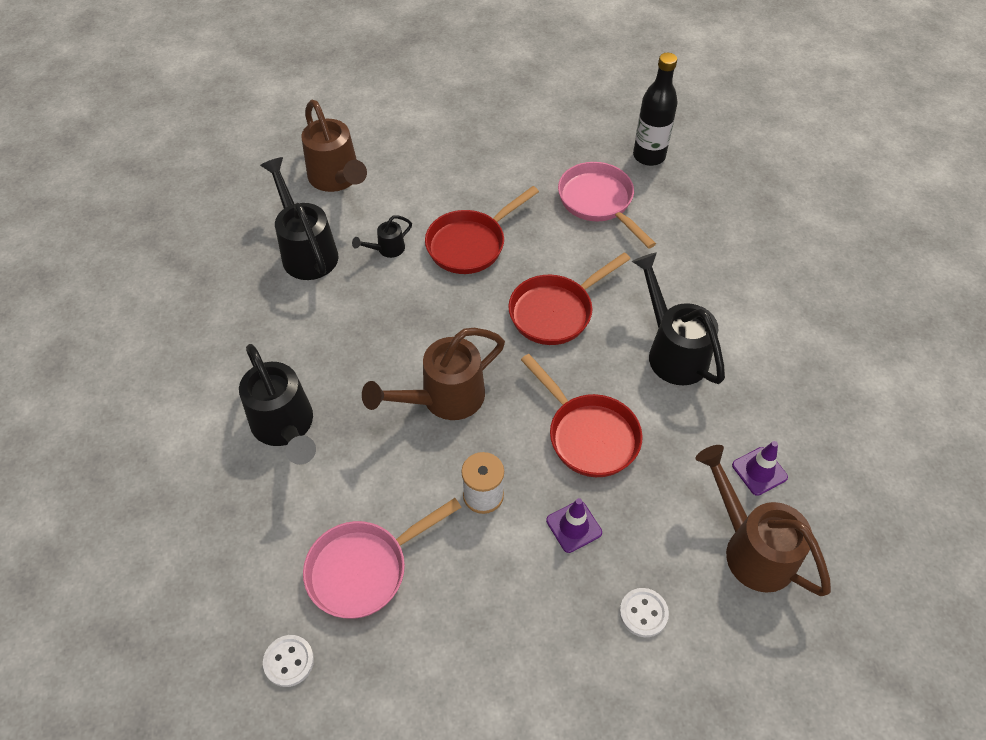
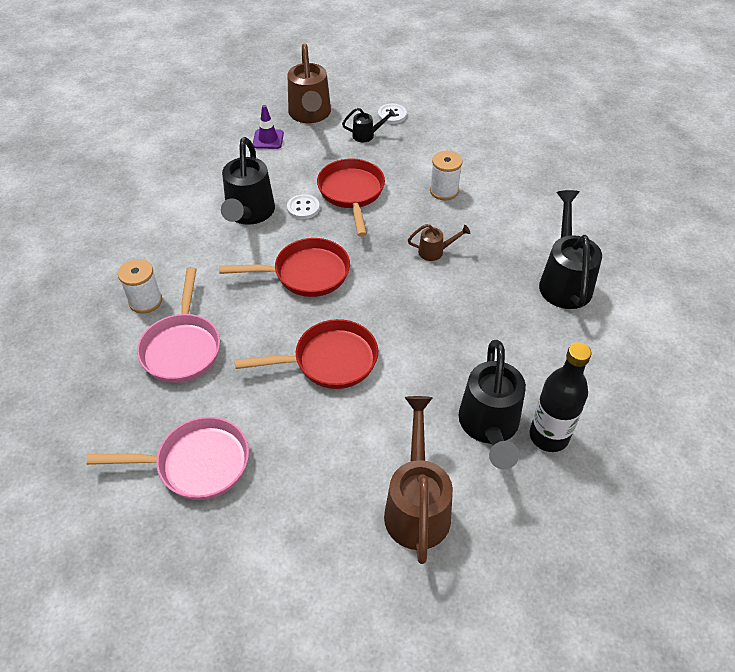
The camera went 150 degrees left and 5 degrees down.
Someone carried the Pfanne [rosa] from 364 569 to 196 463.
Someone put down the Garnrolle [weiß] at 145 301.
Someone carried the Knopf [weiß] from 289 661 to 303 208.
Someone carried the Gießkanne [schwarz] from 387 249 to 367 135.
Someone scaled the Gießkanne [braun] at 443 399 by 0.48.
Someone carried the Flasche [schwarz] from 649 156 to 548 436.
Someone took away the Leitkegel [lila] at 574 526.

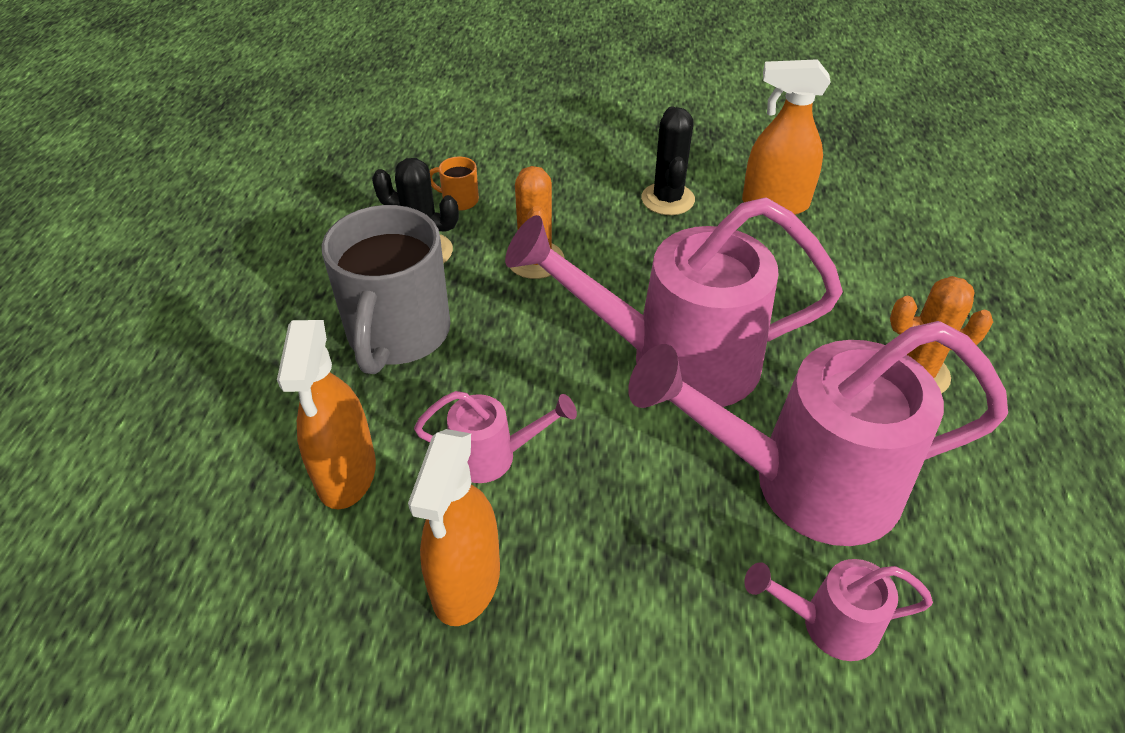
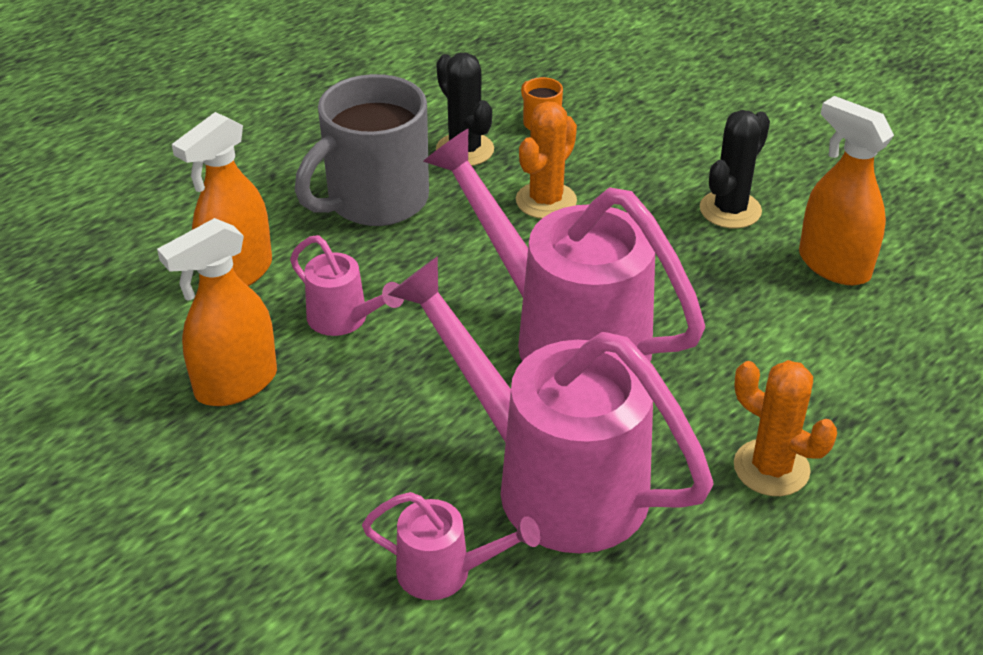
The camera went 40 degrees right and 5 degrees down.
Someone rotated the Gießkanne [rosa] at 828 624 by 150 degrees clockwise.

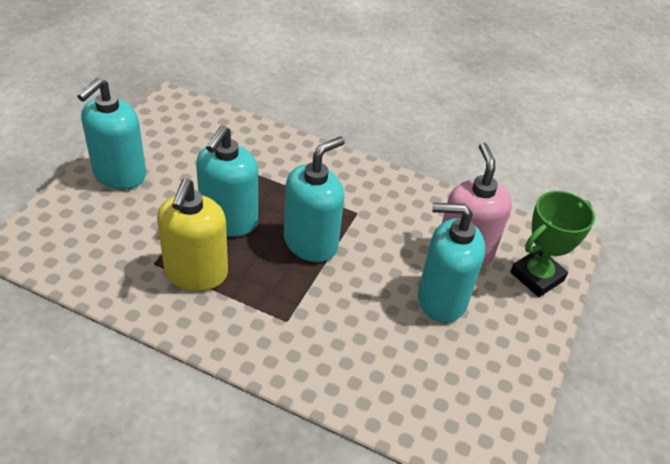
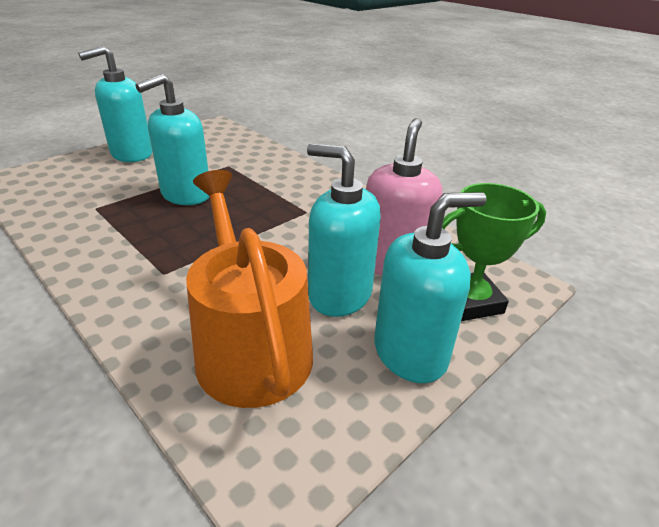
The camera went 25 degrees right and 10 degrees down.
Someone put down the Gießkanne [orange] at 250 346.
Someone carried the Seifenspender [türkis] from 311 243 to 410 353.
Someone took away the Seifenspender [gelb] at 196 273.

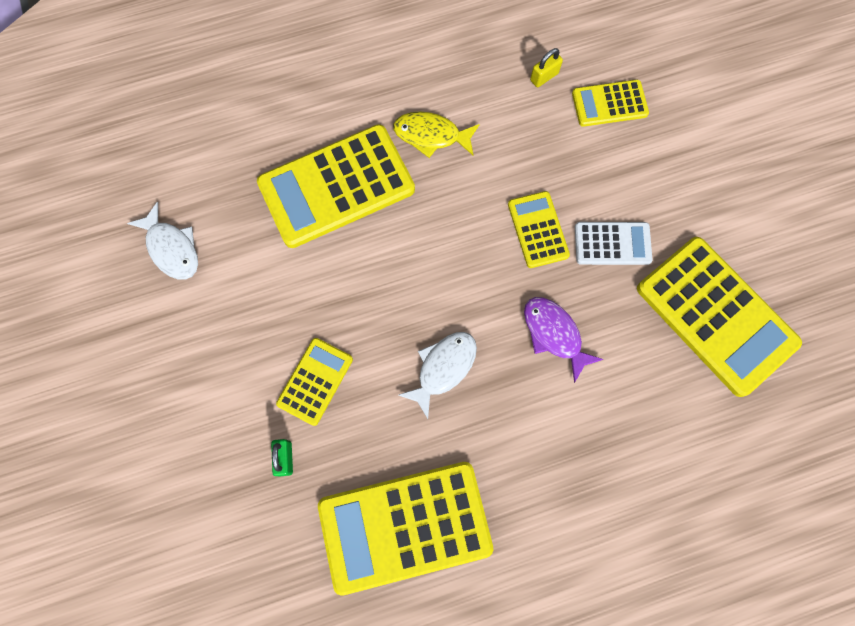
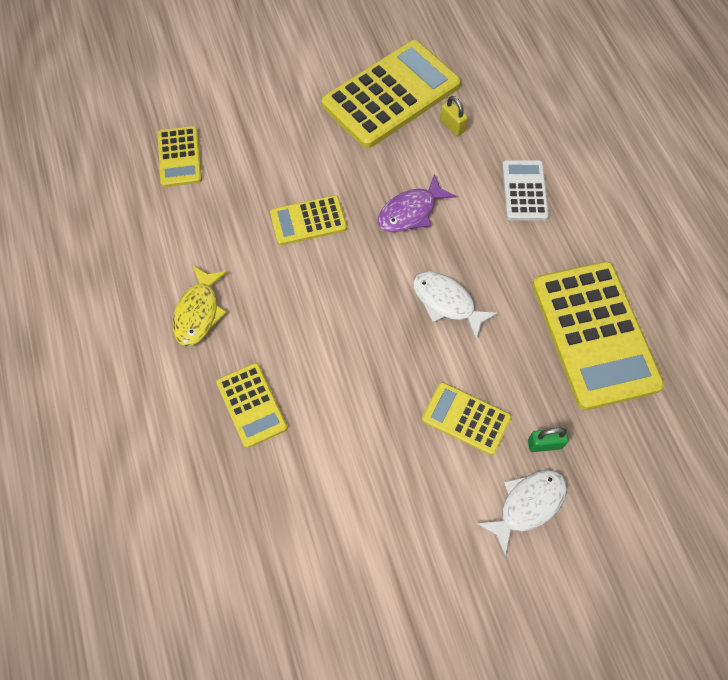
The camera went 90 degrees left and 10 degrees down.
Someone scaled the Taschenrechner [gelb] at 336 186 by 0.52.
Someone carried the Vorhängeschloss [gelb] from 544 77 to 452 126.
Someone carried the Fisch [weiß] from 172 248 to 527 505.
Someone carried the Taschenrechner [weiß] from 612 244 to 524 191.

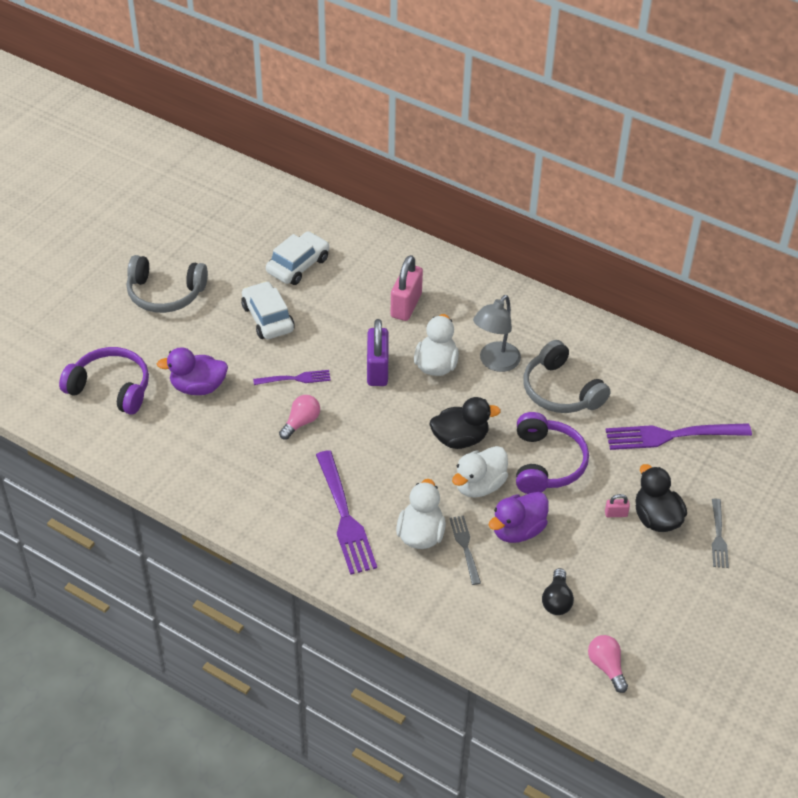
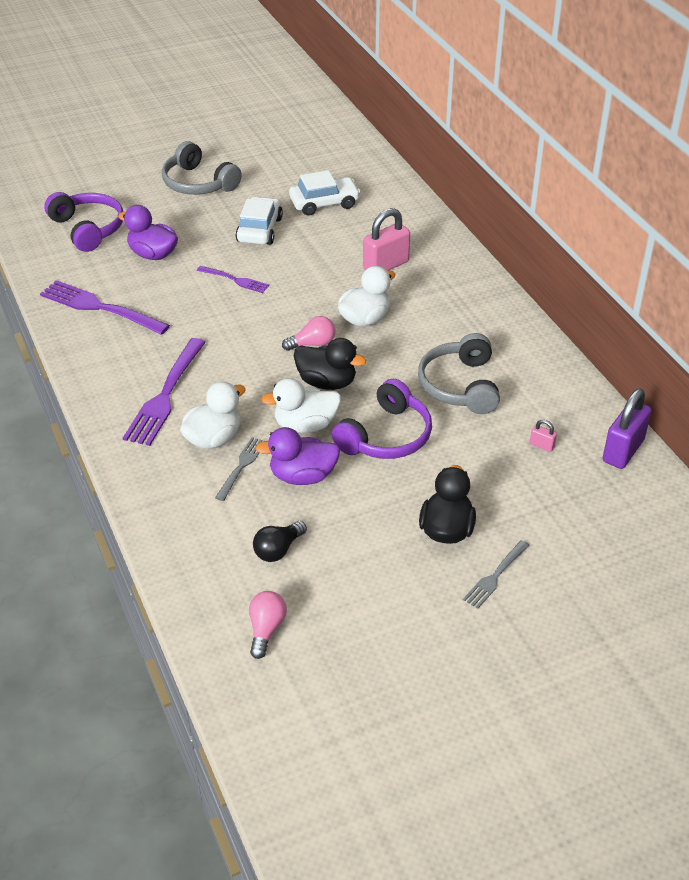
The camera went 35 degrees right and 5 degrees down.
Someone carried the Gabel [lila] from 672 435 to 101 308.
Someone carried the Glühbirne [rosa] from 301 422 to 312 344.
Someone carried the Vorhängeschloss [rosa] from 616 514 to 542 445.
Someone carried the Vorhängeschloss [lila] from 377 370 to 623 451.
Someone took away the Lampe [grau] at 495 362.

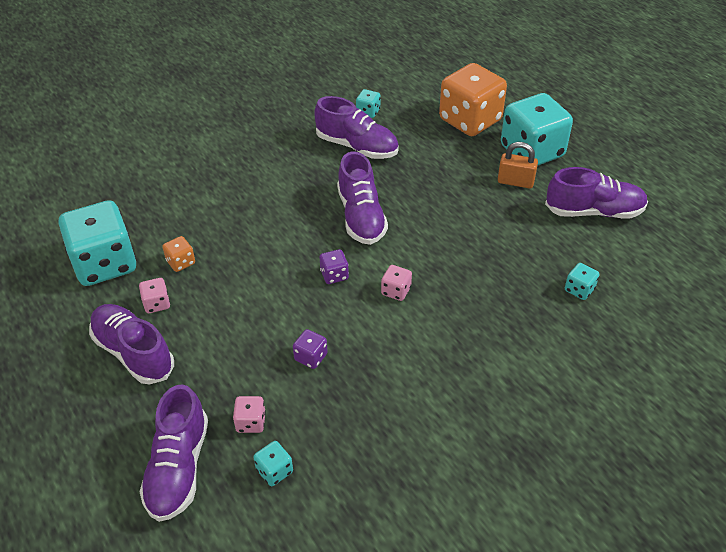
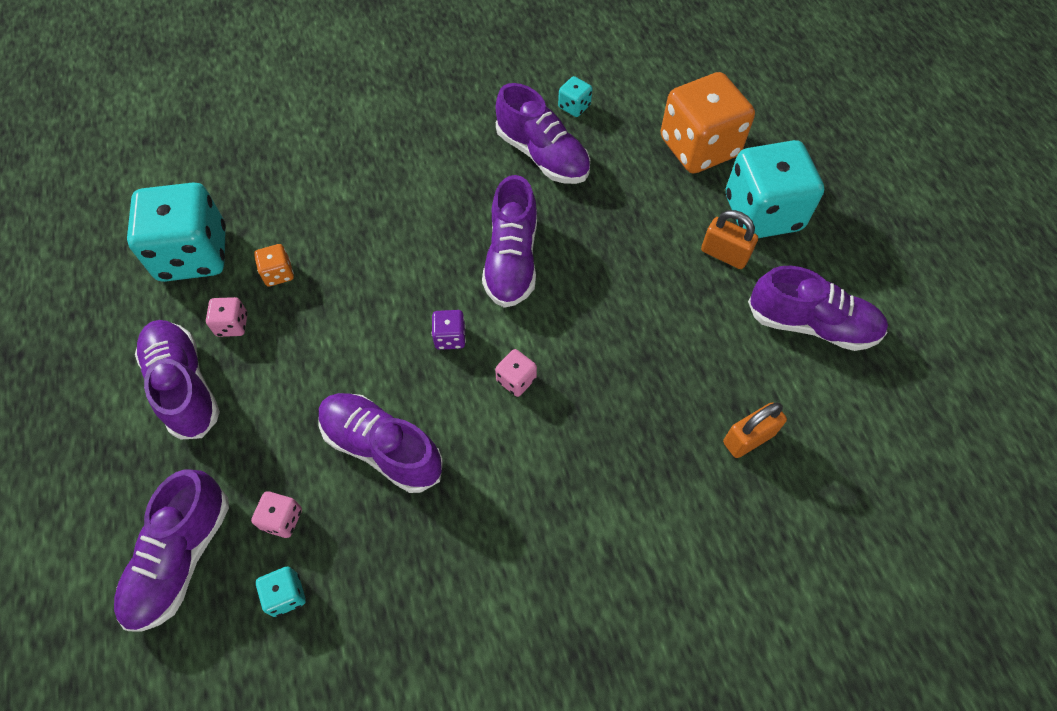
The camera went 15 degrees right and 15 degrees up.
Someone swapped the Spielwürfel [lila] at 311 357 for the Schuh [lila] at 382 447.
Someone swapped the Spielwürfel [türkis] at 579 289 for the Vorhängeschloss [orange] at 748 438.

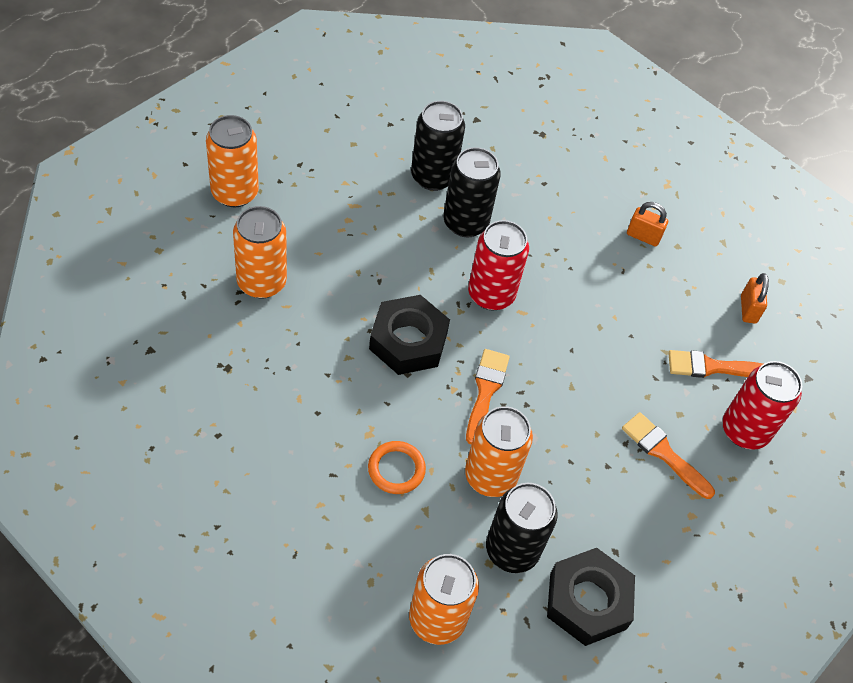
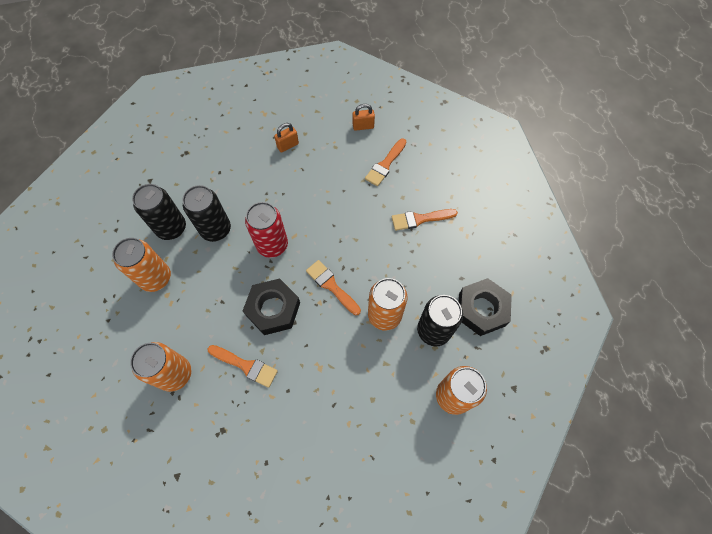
The camera went 50 degrees left and 10 degrees up.
Someone carried the Dose [orange] from 234 193 to 156 278.
Someone put down the Pinsel [orange] at 246 365.
Someone rotated the Vorhängeschloss [orange] at 748 309 by 45 degrees counterclockwise.
Someone took away the Ring [orange] at 396 469.
Someone took away the Dose [rot] at 744 430.

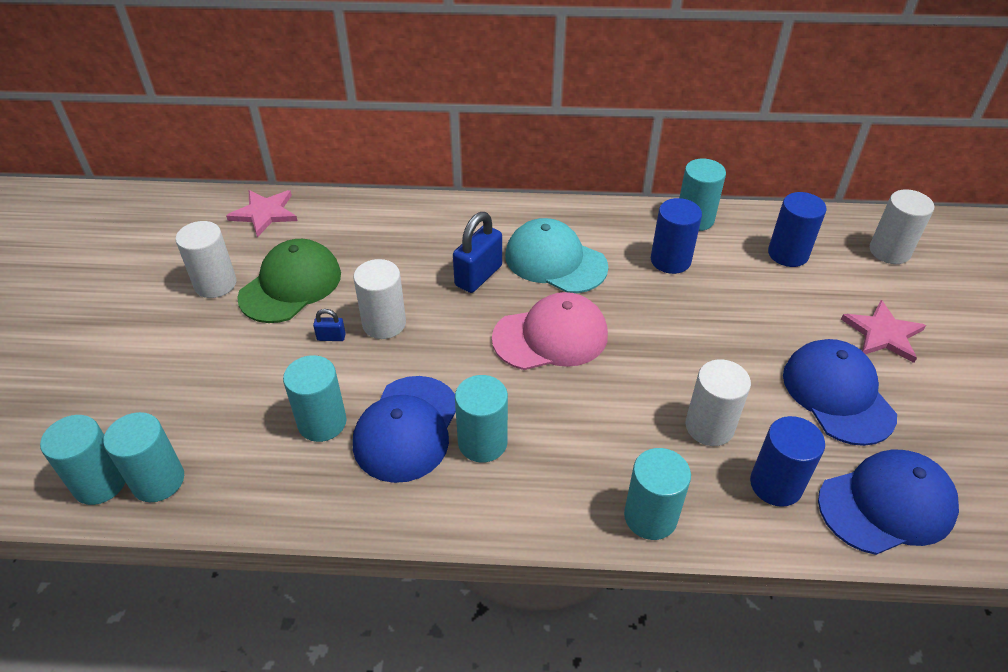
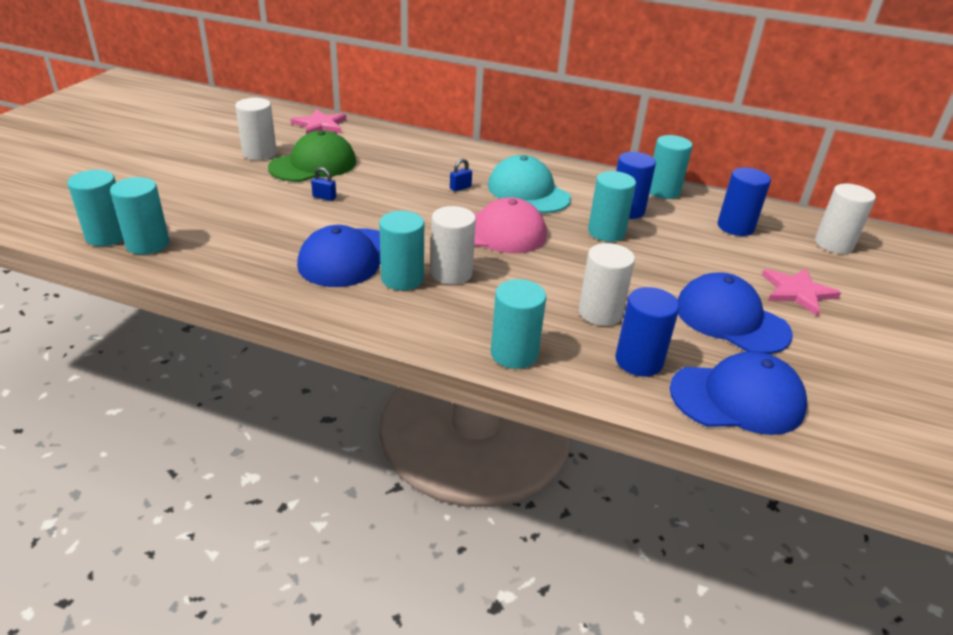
The camera went 15 degrees right and 10 degrees down.
Someone carried the Vollzylinder [weiß] from 384 323 to 451 273.
Someone scaled the Vorhängeschloss [blau] at 478 276 by 0.48.
Someone carried the Vollzylinder [türkis] from 322 422 to 606 232.
Someone rotated the Kappe [blau] at 837 394 by 45 degrees counterclockwise.

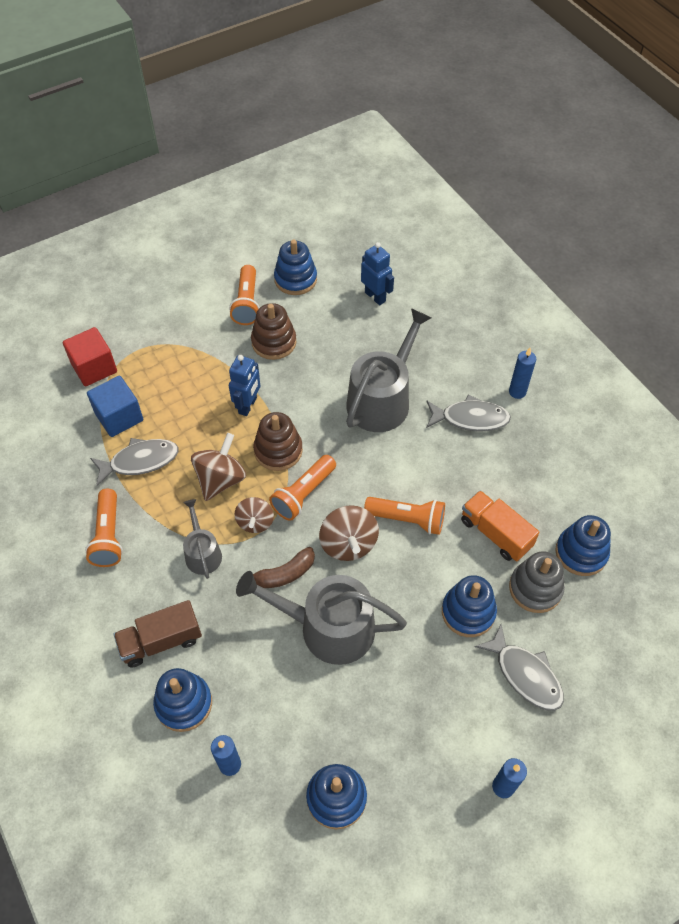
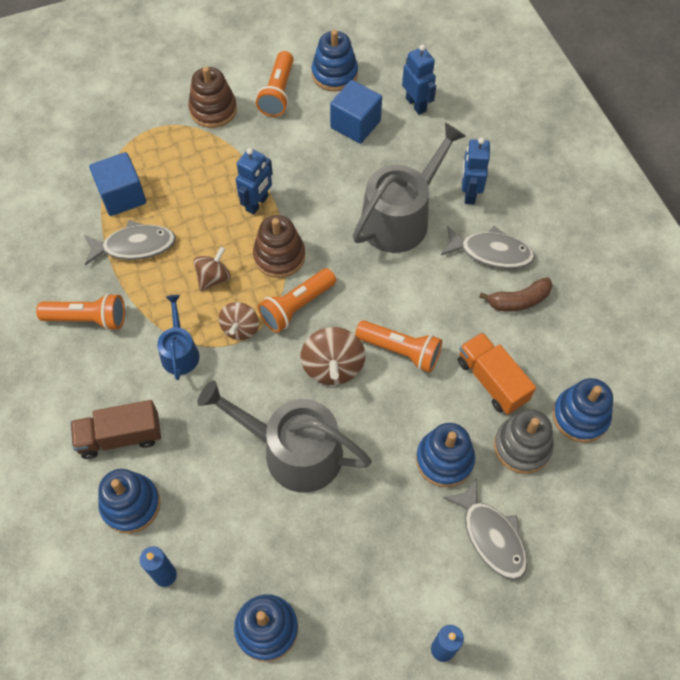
The camera went 10 degrees right and 5 degrees up.
Someone rotated the Taschenlampe [orange] at 108 536 by 90 degrees counterclockwise.
Someone repainted the Gießkanne [grau] at 202 552, which became the Gießkanne [blau] at 180 352.
Someone carried the Stapelspielzeug [braun] from 274 342 to 213 110.
Someone scaled the Kreisel [braun] at 220 479 by 0.66.
Someone put down the Kubus [blau] at 355 124.
Someone put down the Roboter [blau] at 469 193.
Someone carried the Banane [braun] from 285 574 to 518 300.
Someone took away the Kubus [rot] at 94 368.
Someone took away the Kerze [blau] at 517 392.

